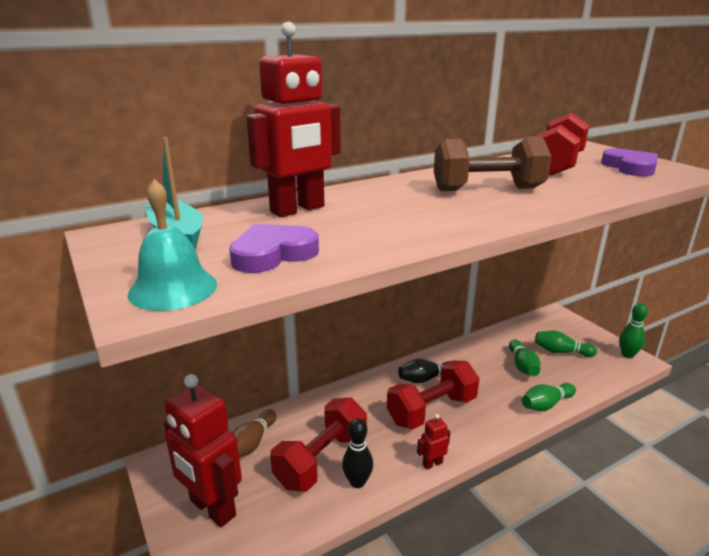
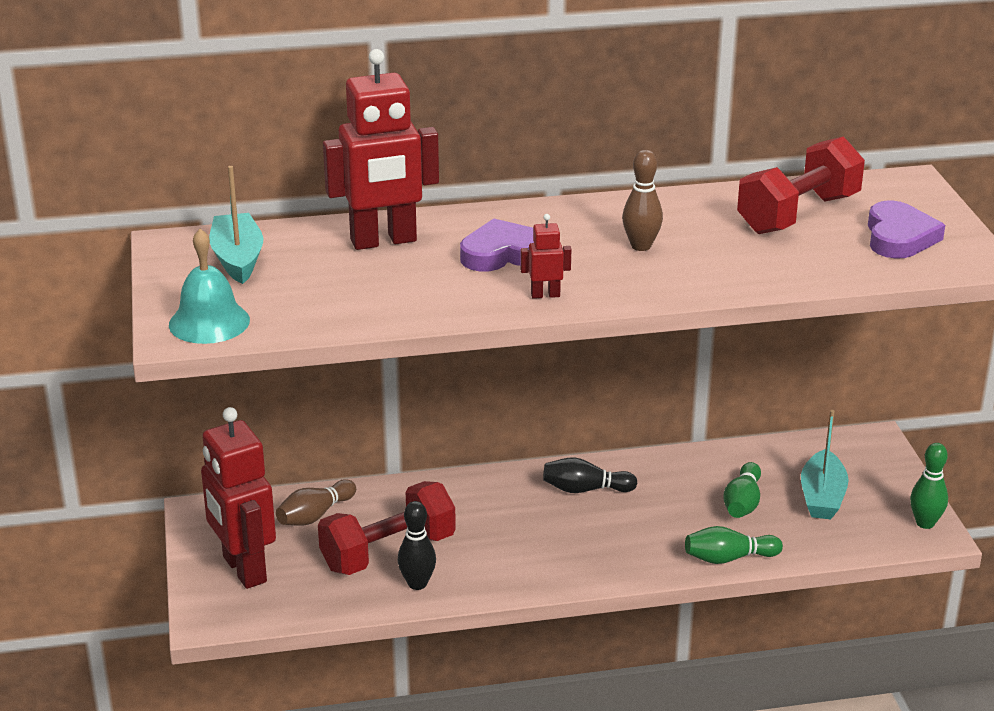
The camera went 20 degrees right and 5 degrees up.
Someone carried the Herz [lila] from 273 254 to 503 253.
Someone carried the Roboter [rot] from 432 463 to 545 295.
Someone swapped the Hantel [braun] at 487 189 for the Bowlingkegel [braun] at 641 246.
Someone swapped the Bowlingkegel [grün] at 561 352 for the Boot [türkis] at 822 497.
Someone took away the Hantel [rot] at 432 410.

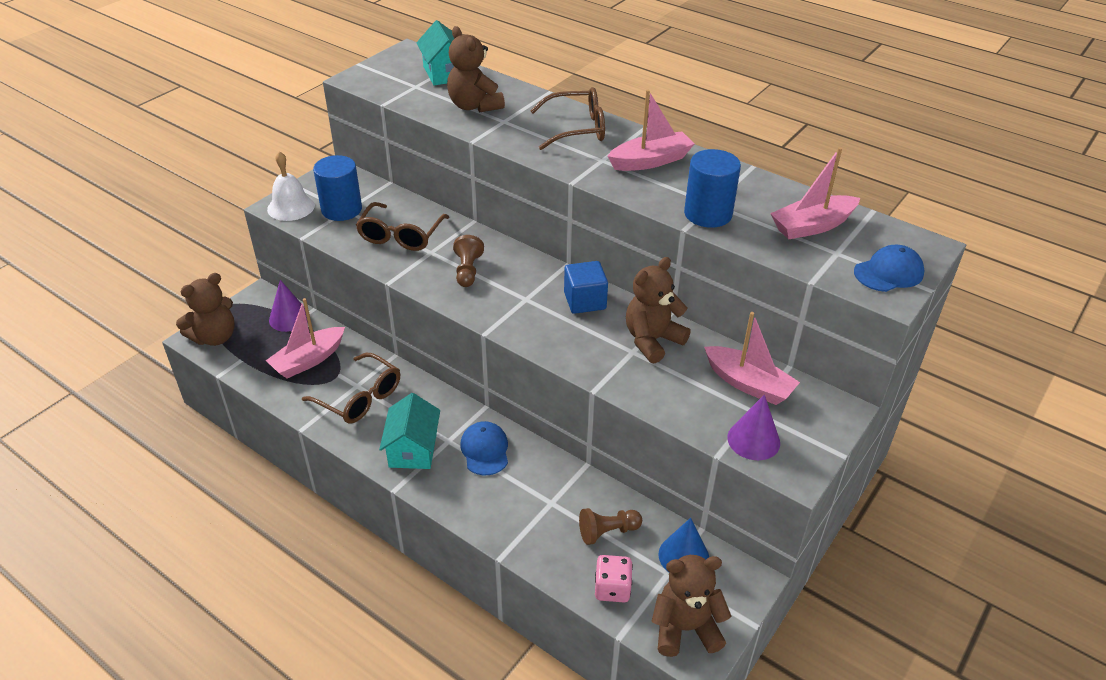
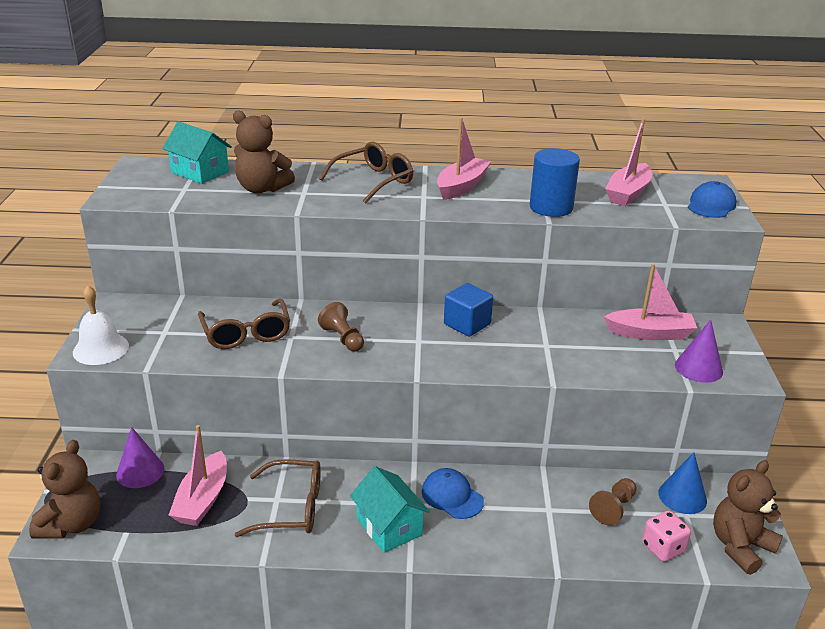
The camera went 35 degrees left and 10 degrees down.
Someone took away the Vollzylinder [blau] at 341 209.
Someone took away the Teddybär [braun] at 652 340.

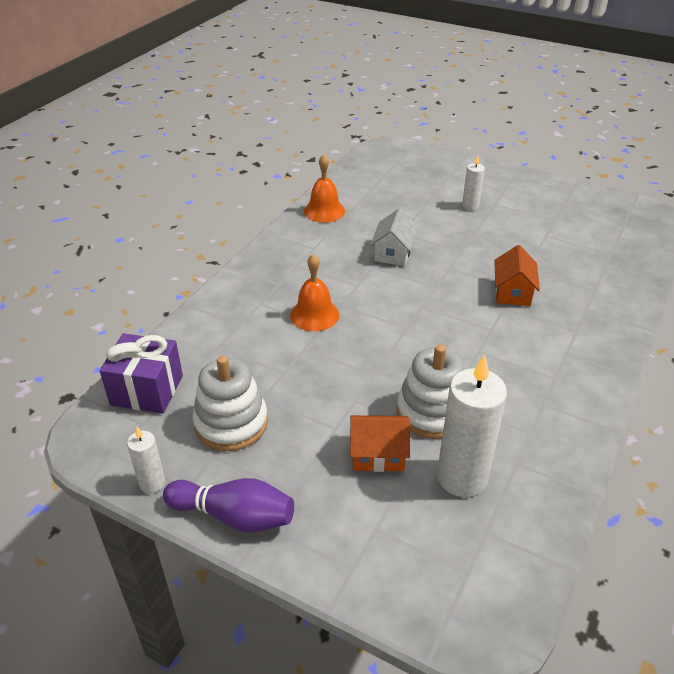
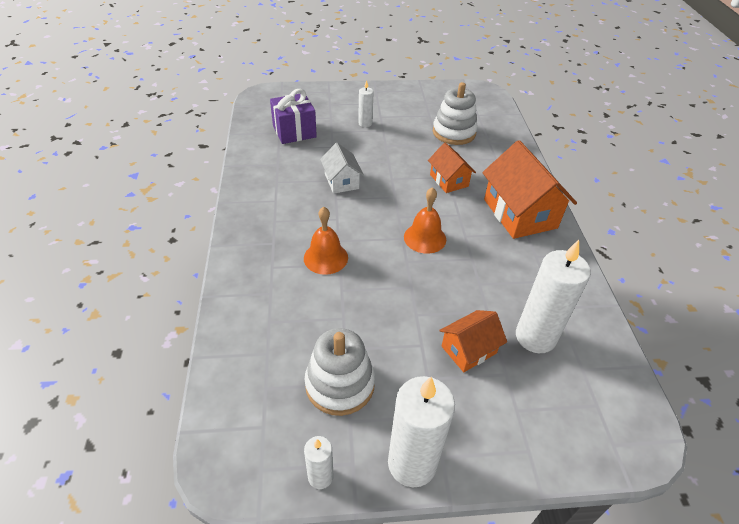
The camera went 35 degrees left and 5 degrees up.
Someone carried the Geschenk [lila] from 147 390 to 294 131.
Someone swapped the Bowlingkegel [lila] at 234 516 for the Kerze [weiß] at 412 463.
Someone carried the Glocke [orange] from 324 211 to 425 238.
Someone carried the Stapelspielzeug [weiß] from 432 412 to 454 132.
Someone put down the Haus [orange] at 519 213.

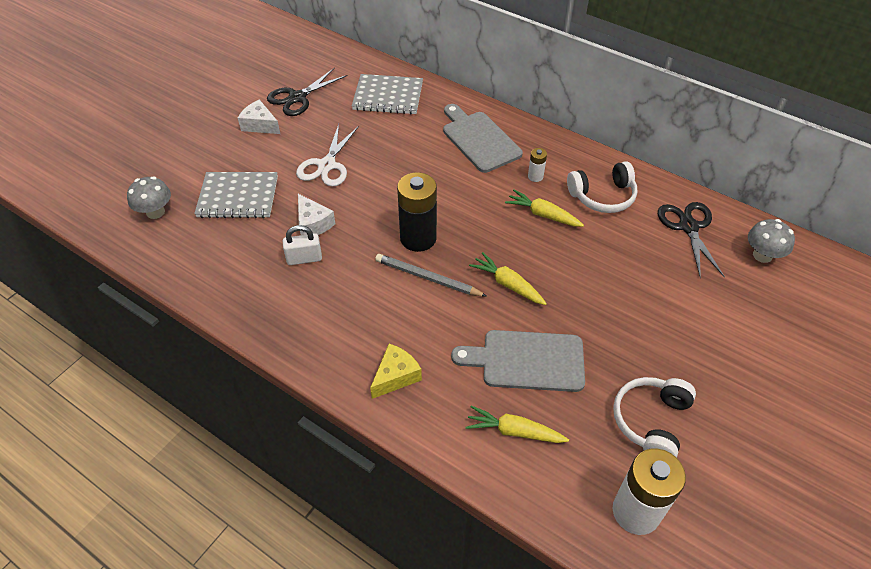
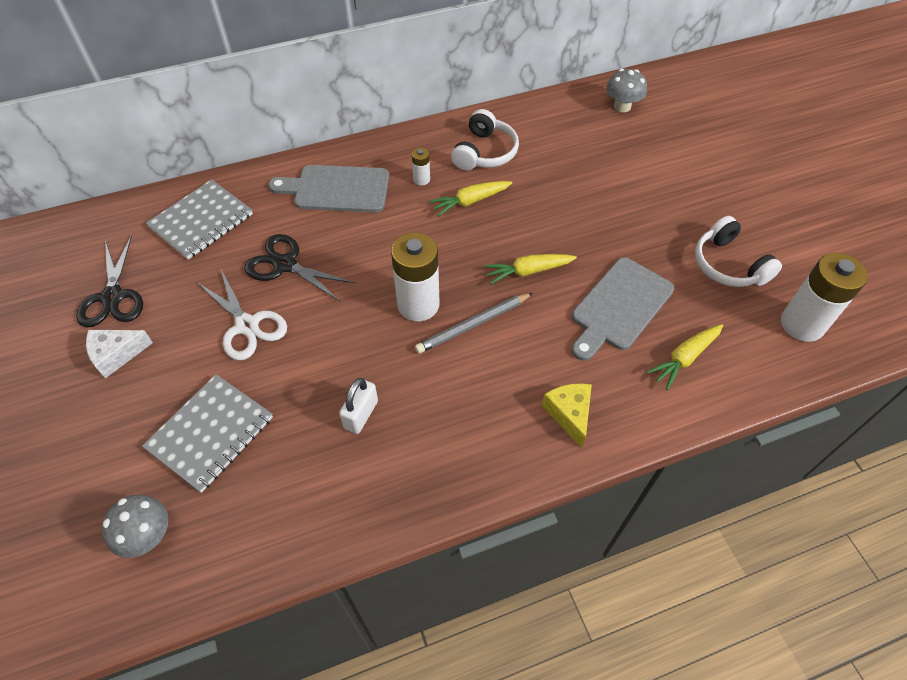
The camera went 55 degrees left and 5 degrees up.
Someone carried the Schere [schwarz] from 688 227 to 285 265.
Someone repainted the Batterie [schwarz] at 418 238, which became the Batterie [weiß] at 418 304.
Someone took away the Käse [weiß] at 313 224.

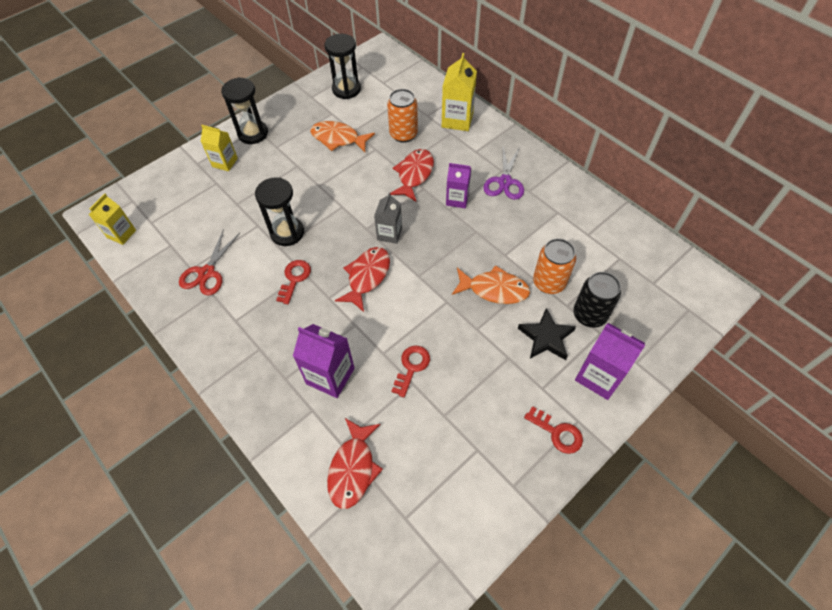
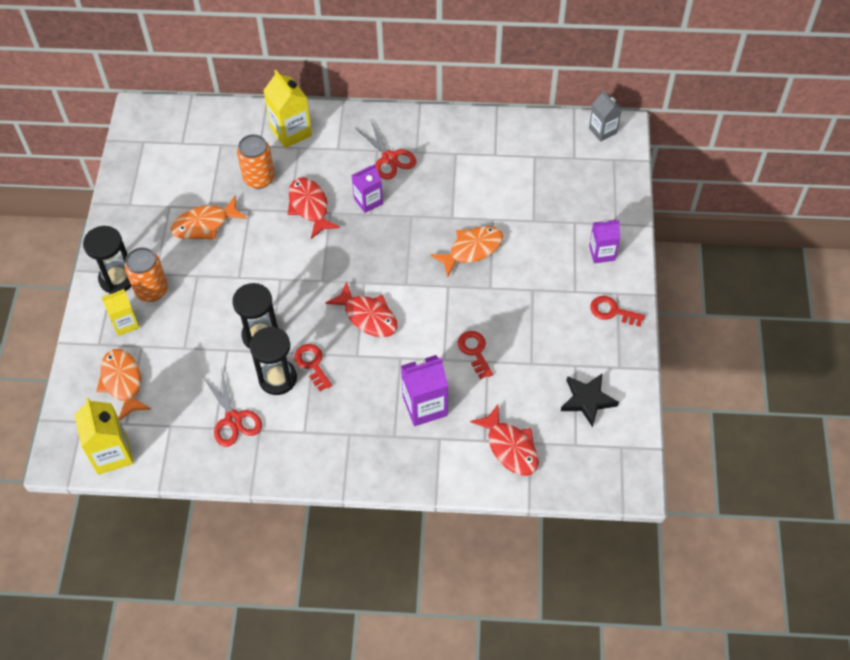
The camera went 45 degrees left and 0 degrees up.
Someone scaled the Getränkekarton [gelb] at 121 234 by 1.51.
Someone put down the Fisch [orange] at 122 382.
Someone carried the Dose [orange] from 549 282 to 151 290.
Someone carried the Sanduhr [schwarz] from 346 89 to 277 378.
Someone rotated the Fisch [rot] at 367 277 by 150 degrees clockwise.
Someone repainted the Schere [lila] at 505 182, which became the Schere [rot] at 389 158.
Someone carried the Stern [schwarz] from 546 337 to 587 400.
Someone carried the Getränkekarton [grau] from 389 234 to 602 130.
Someone scaled the Getränkekarton [lila] at 599 376 by 0.66.
Someone rotated the Schlüssel [rot] at 557 432 by 150 degrees counterclockwise.
Someone took away the Dose [schwarz] at 589 315.

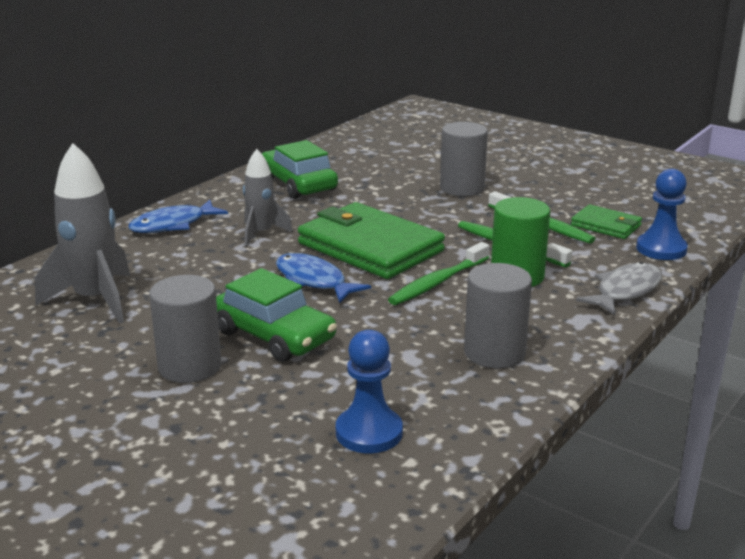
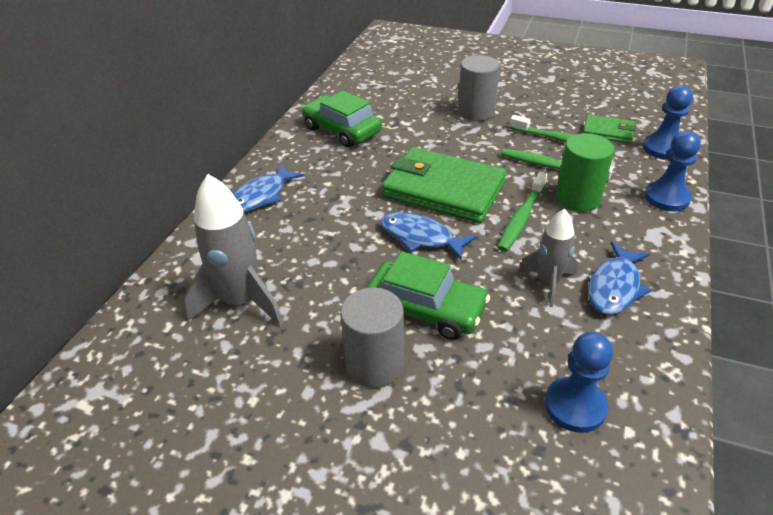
The camera went 15 degrees left and 15 degrees up.
Someone carried the Rakete [grau] from 261 233 to 548 283.
Someone swapped the Vollzylinder [grau] at 494 353 for the Fisch [blau] at 614 287.
Someone swapped the Fisch [grau] at 625 291 for the Bauer [blau] at 666 198.

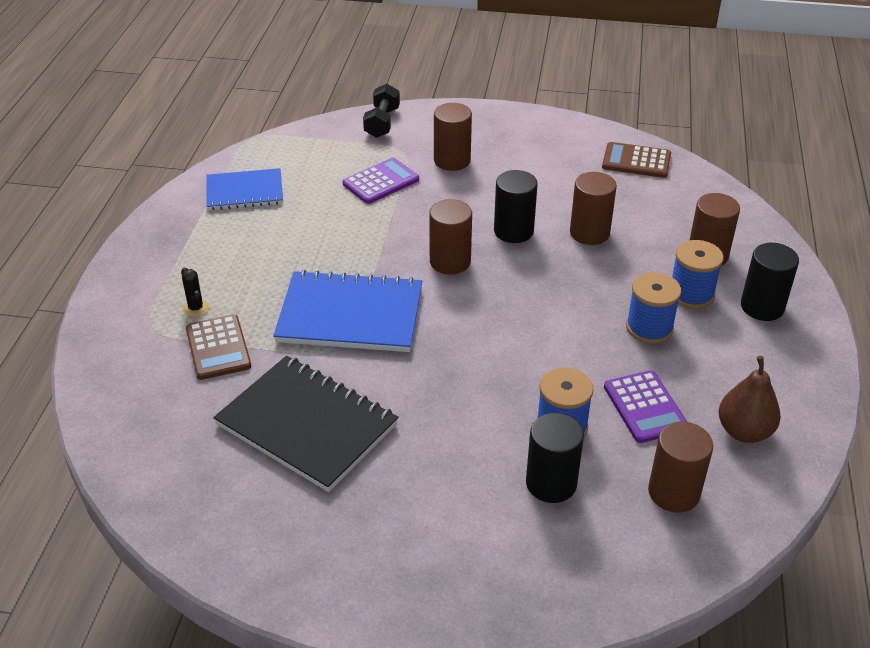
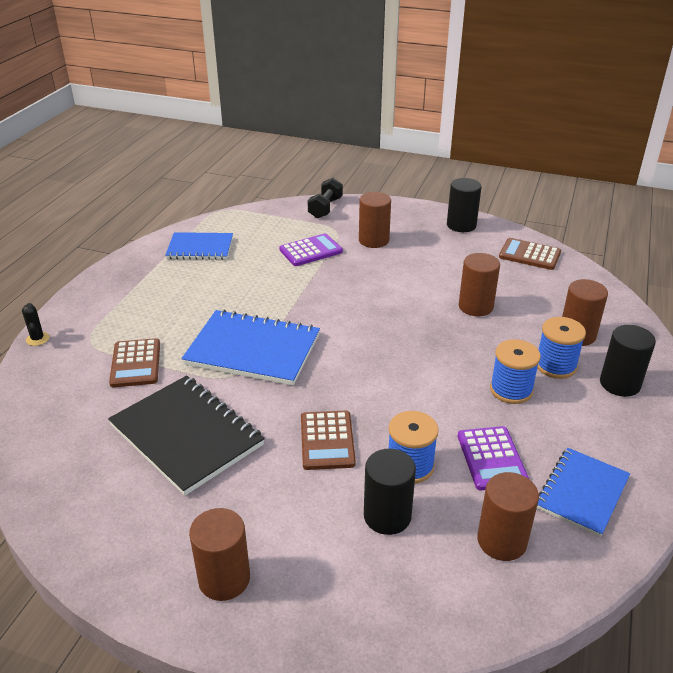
The camera went 10 degrees right and 5 degrees down.
Someone carried the Kaktus [schwarz] from 196 308 to 37 339.
Someone carried the Vollzylinder [braun] from 450 262 to 224 579.
Someone put down the Taschenrechner [braun] at 327 440.
Someone carried the Vollzylinder [schwarz] from 513 231 to 461 225.
Someone swapped the Birne [braun] at 744 431 for the Notizbuch [blau] at 582 493.

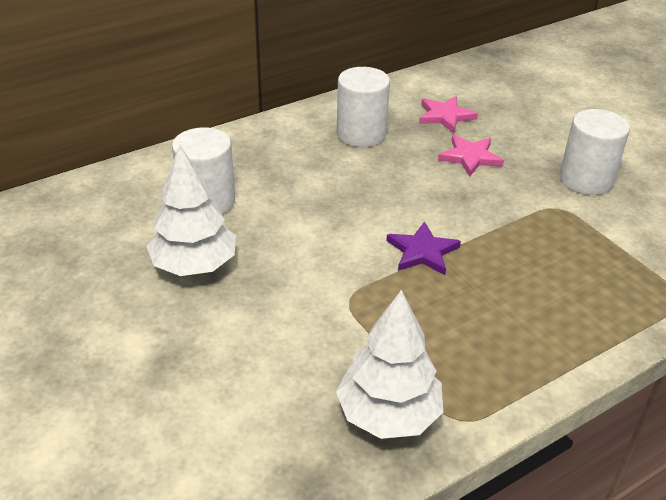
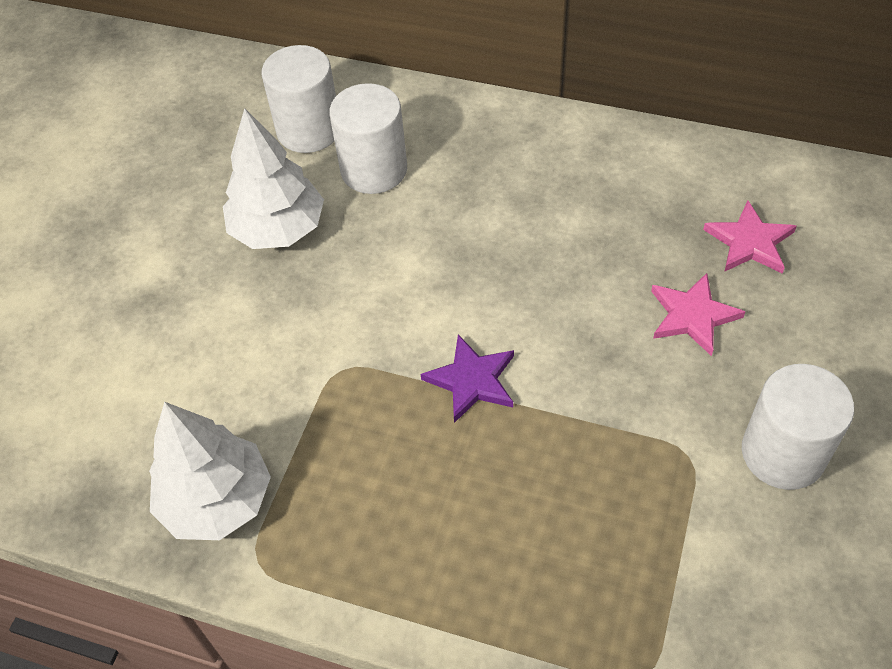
The camera went 55 degrees right and 15 degrees up.
Someone carried the Vollzylinder [weiß] from 361 134 to 309 130.

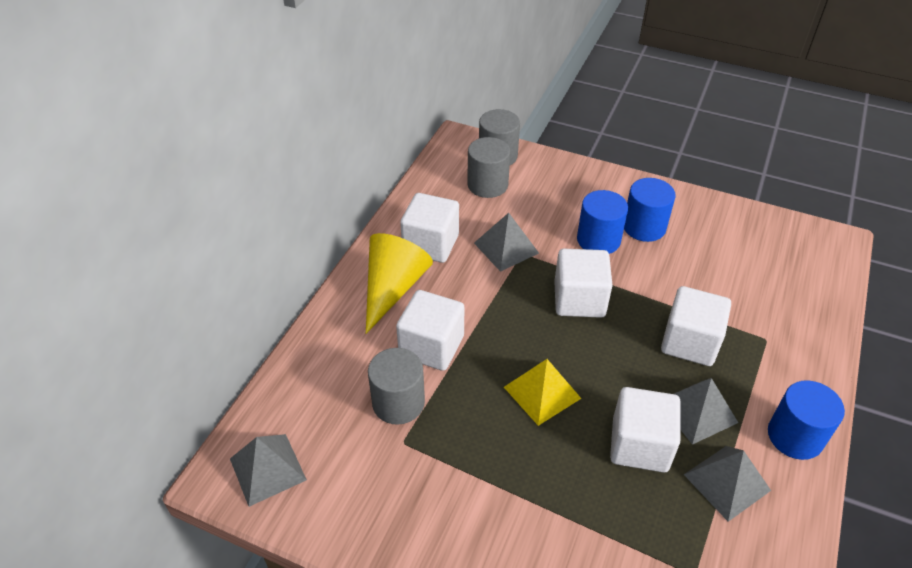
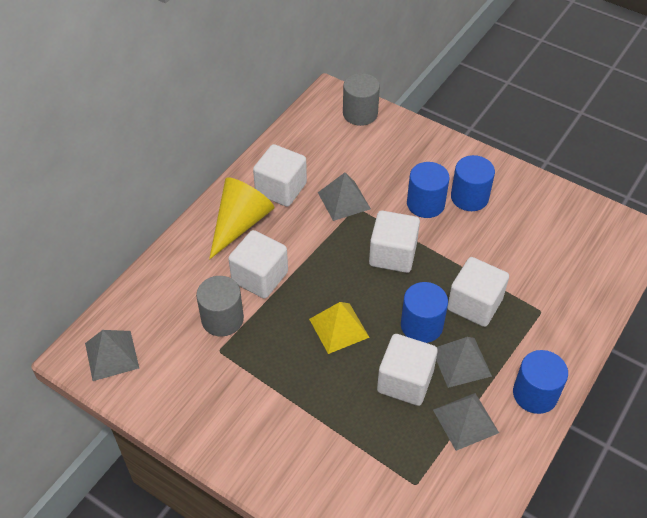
The camera went 10 degrees right and 5 degrees up.
Someone put down the Vollzylinder [blau] at 421 325.
Someone took away the Vollzylinder [grau] at 487 185.

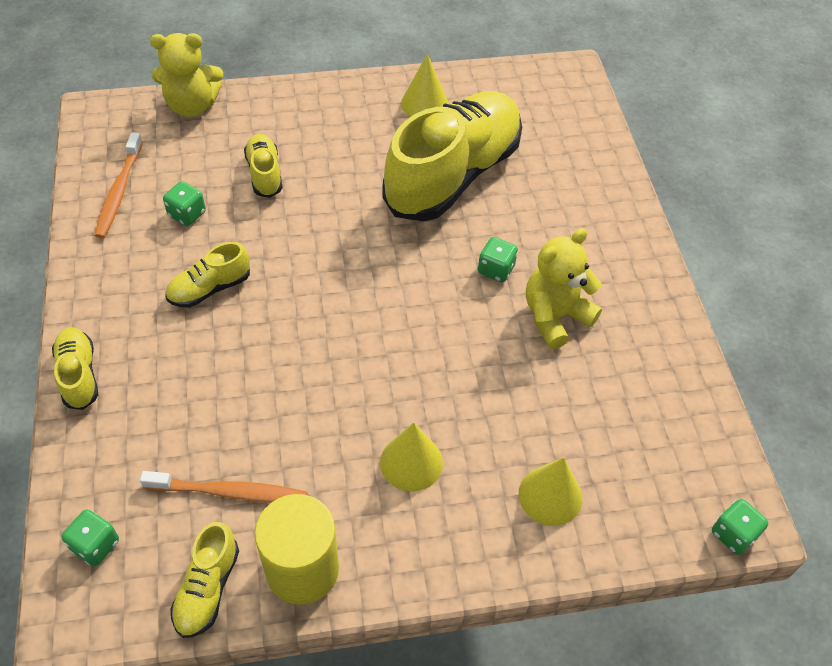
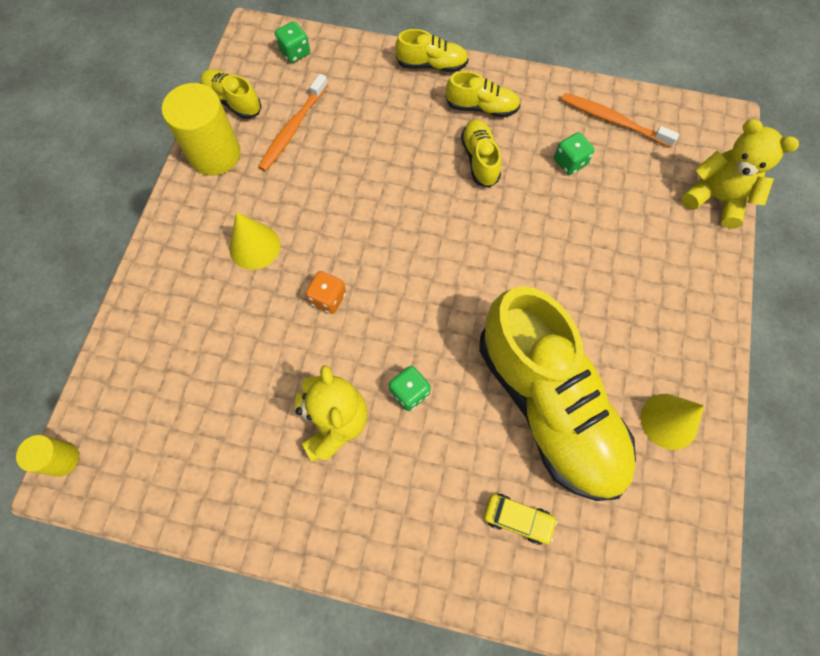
The camera went 115 degrees right and 15 degrees up.
Someone swapped the Spielwürfel [grün] at 733 534 for the Vollzylinder [gelb] at 62 459.
Someone put down the Spielwürfel [orange] at 328 298.
Someone carried the Schuh [gelb] from 264 174 to 481 107.
Someone put down the Auto [gelb] at 518 519.
Someone rotated the Teddybär [gelb] at 192 105 by 105 degrees clockwise.
Someone took away the Kegel [gelb] at 550 495.

